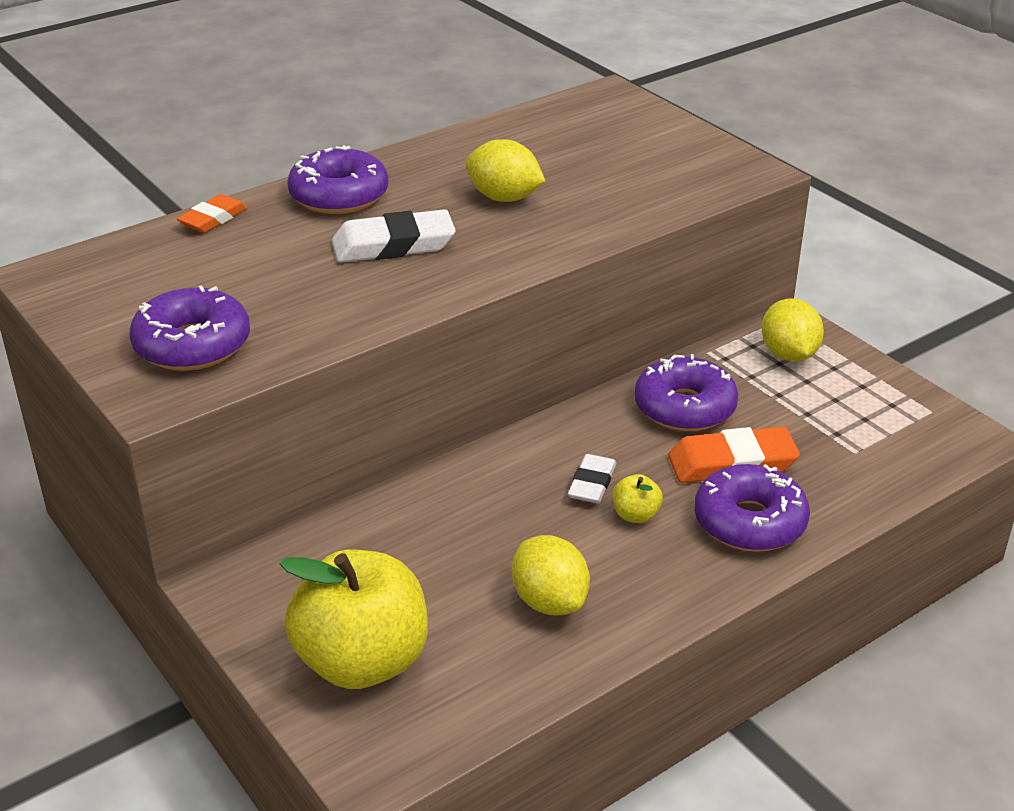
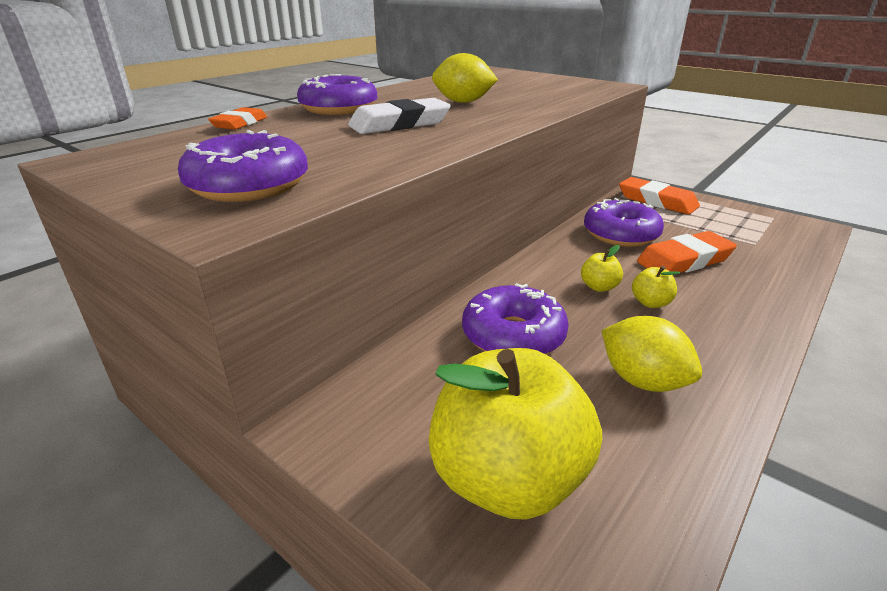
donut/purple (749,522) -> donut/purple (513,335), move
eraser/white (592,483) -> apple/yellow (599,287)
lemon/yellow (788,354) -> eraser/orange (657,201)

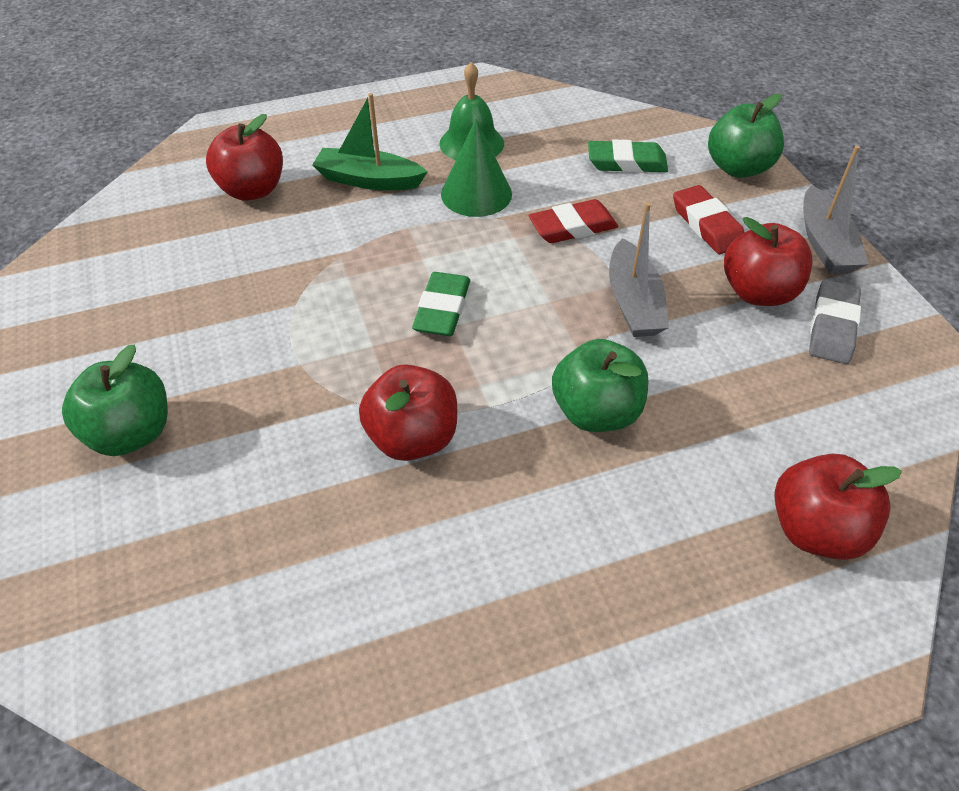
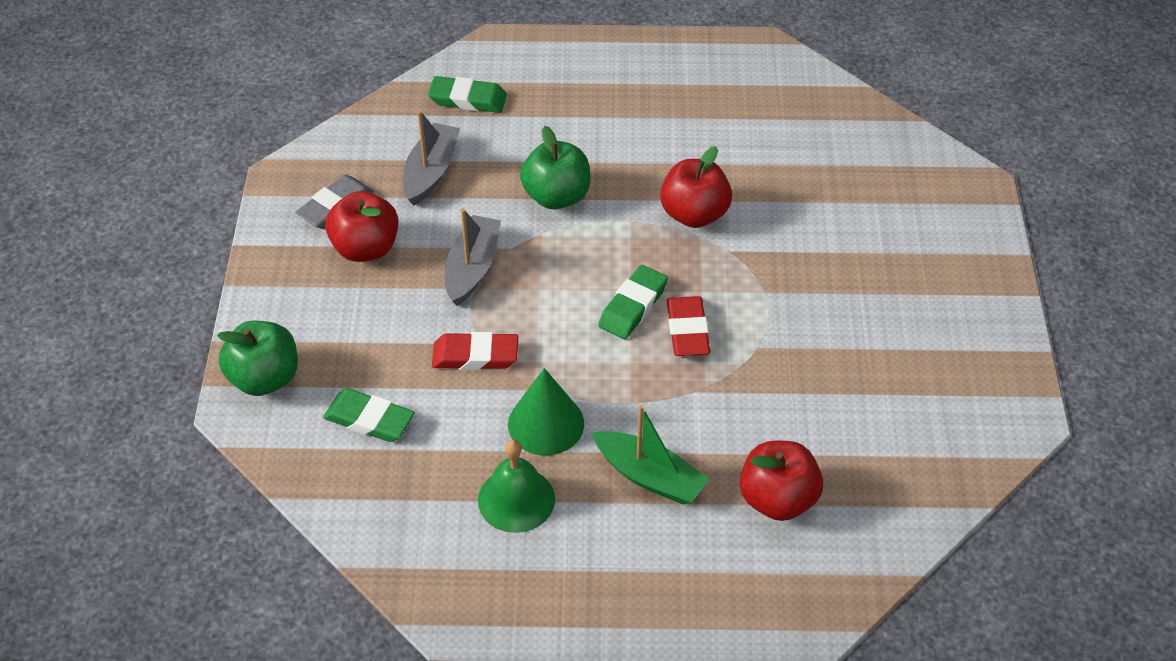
apple/green (131,433) -> none
eraser/red (707,225) -> eraser/red (687,330), move
boat/grey (825,244) -> boat/grey (431,172), move
apple/red (815,530) -> eraser/green (468,99)

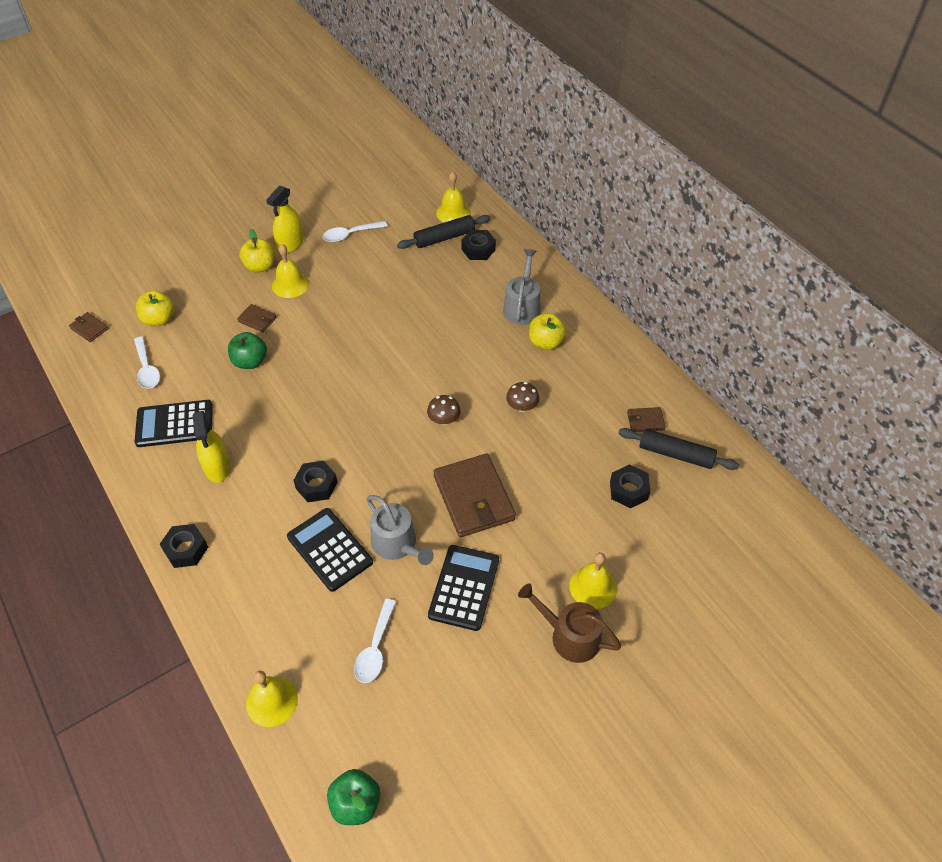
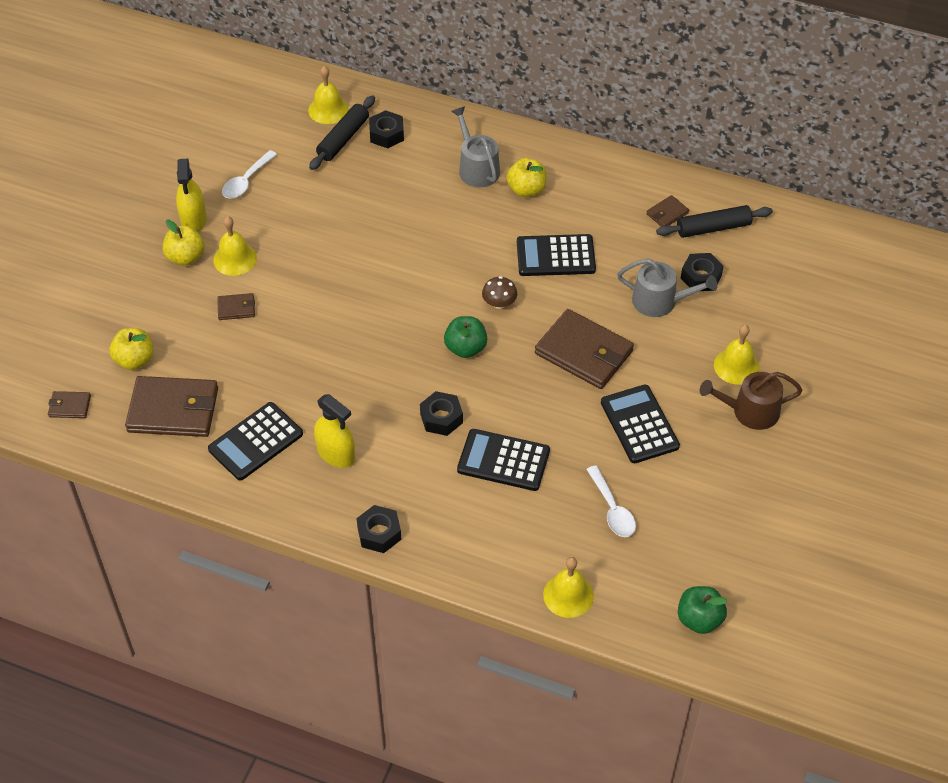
apple/green (250,361) -> apple/green (465,348), move
watering can/grey (397,544) -> watering can/grey (660,301), move
spoon/white (147,369) -> wallet/brown (173,410)
mushroom/brown (522,406) -> calculator/black (555,256)

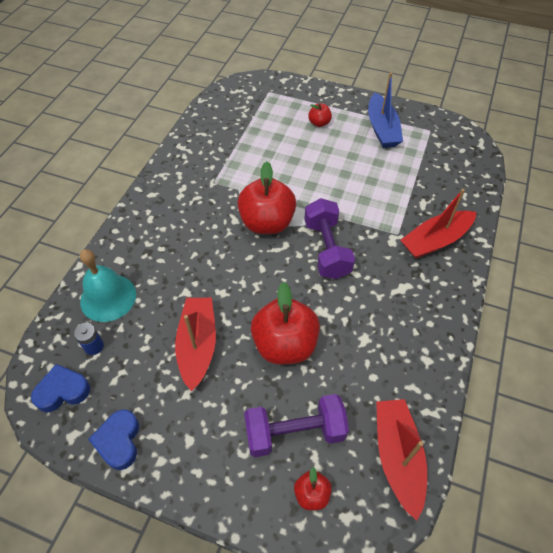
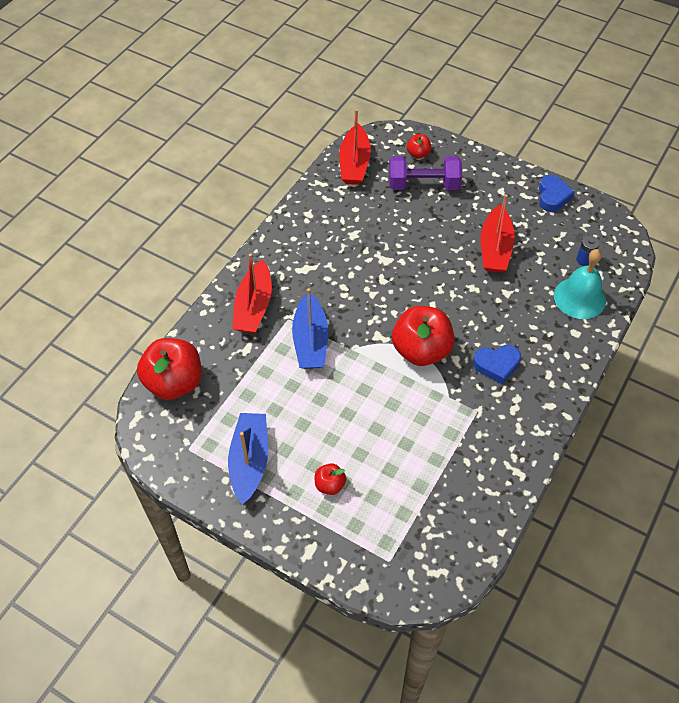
dumbbell/purple (327,249) -> none
none -> boat/blue (310,341)
heart/blue (63,391) -> heart/blue (496,365), move
apple/red (285,344) -> apple/red (174,383), move
boat/red (435,240) -> boat/red (253,306), 120 degrees clockwise

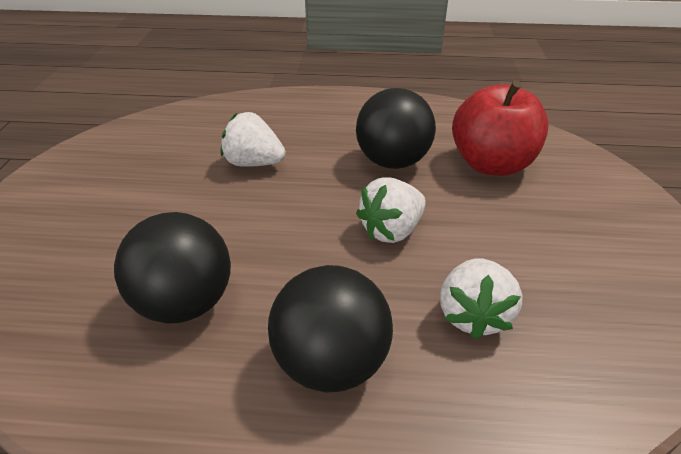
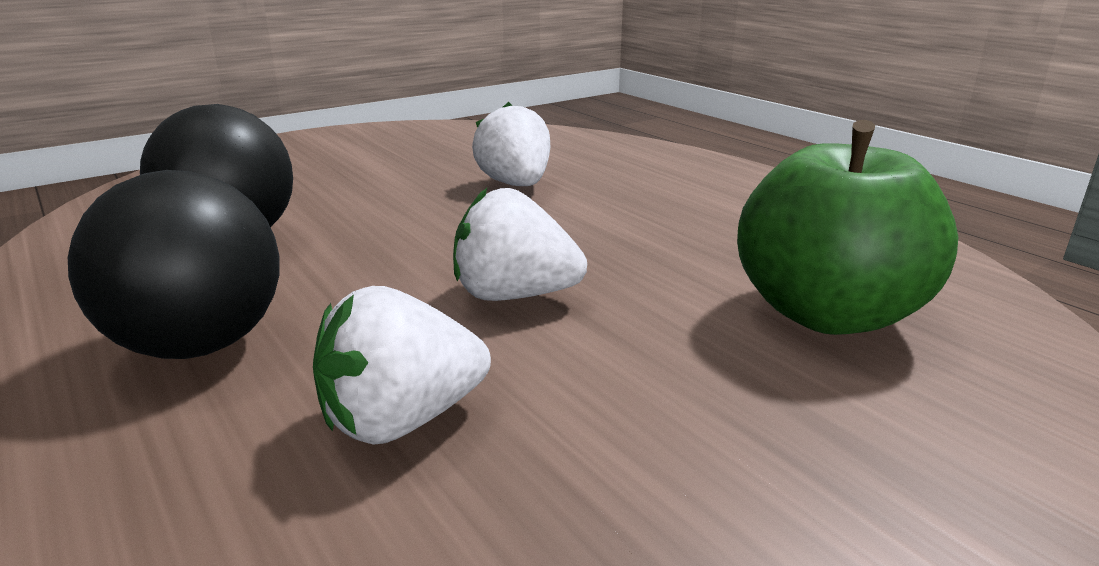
ball/black (392,162) -> none
apple/red (491,164) -> apple/green (827,314)

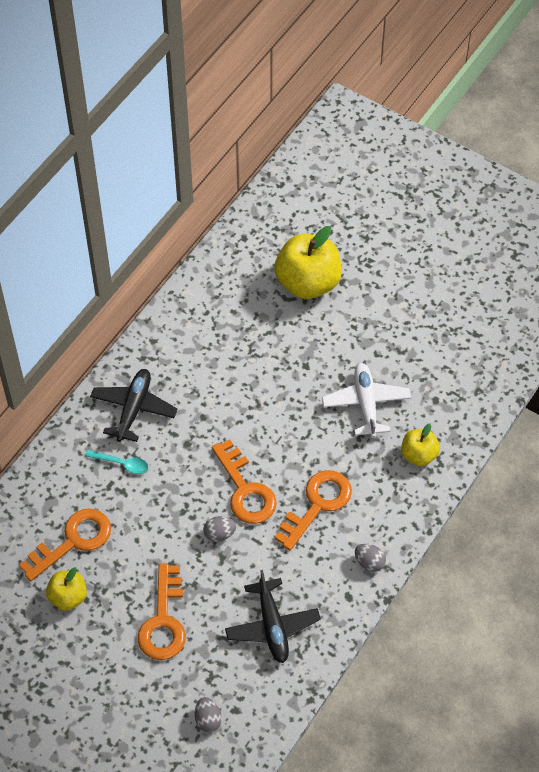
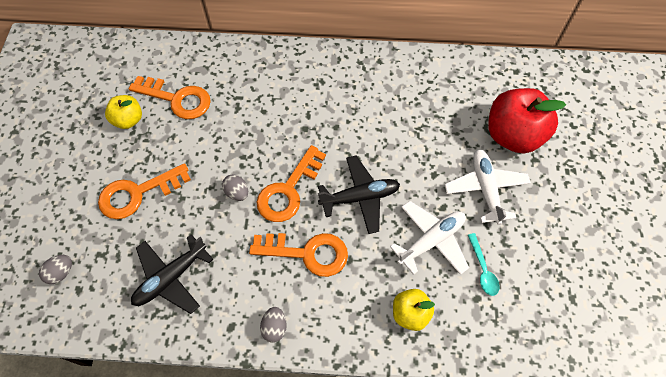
none -> plane/white (485,189)
spoon/turquoise (122,464) -> spoon/turquoise (483,269), move
plane/black (133,409) -> plane/black (360,197), move
apple/yellow (308,283) -> apple/red (513,135)

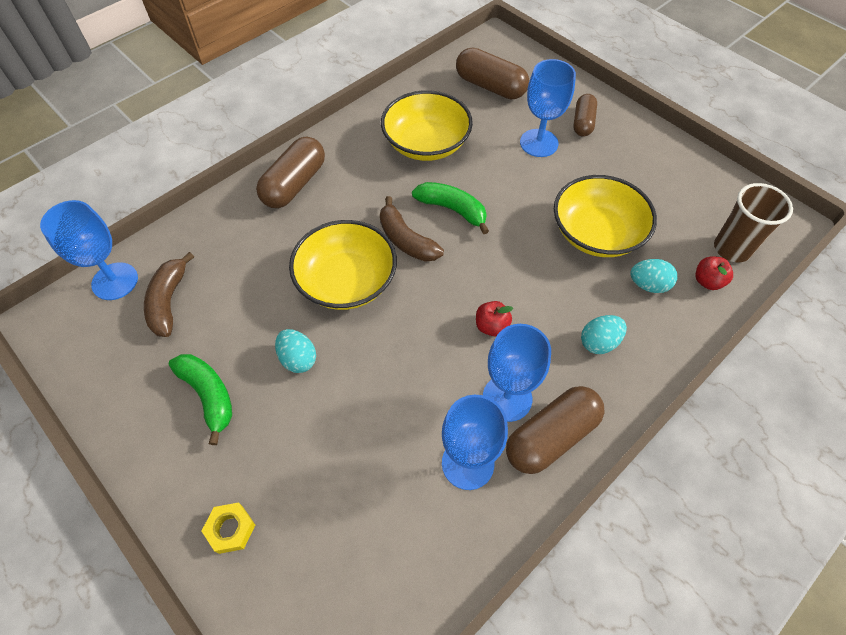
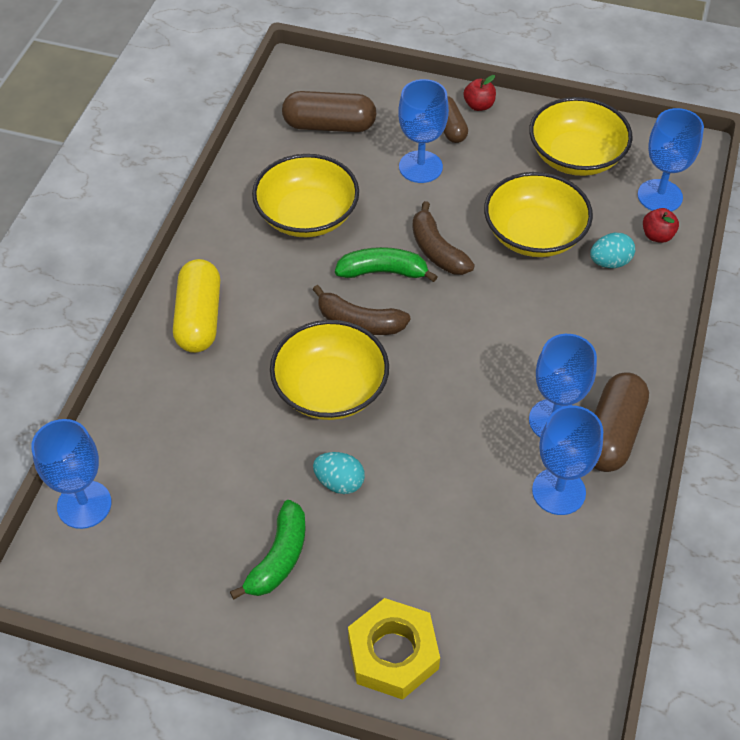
egg/turquoise (599,342) -> none
none -> bowl/yellow (576,156)
banana/brown (169,301) -> banana/brown (437,250), move
apple/red (491,326) -> apple/red (479,105), move
cup/brown (731,249) -> goblet/blue (660,196)
capsule/brown (294,184) -> capsule/yellow (199,318)
banana/green (209,395) -> banana/green (278,558), 90 degrees clockwise
nut/yellow (230,529) -> nut/yellow (393,654), x1.87

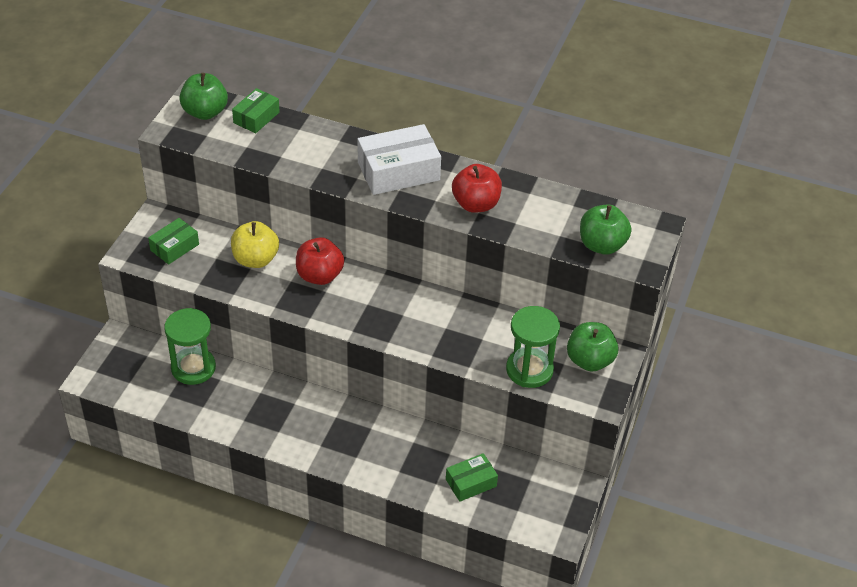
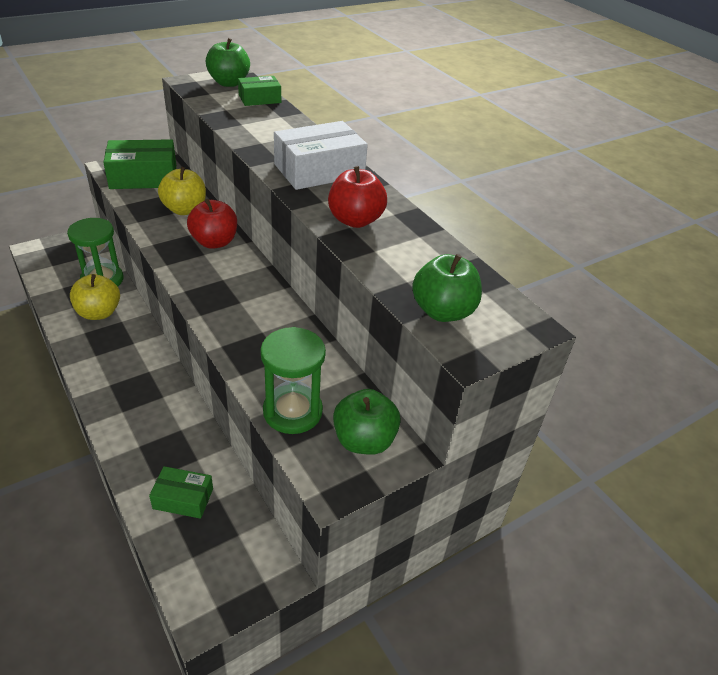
none -> apple/yellow (99,313)
box/white (398,171) -> box/white (319,170), 45 degrees counterclockwise
box/green (174,247) -> box/green (143,177), x1.73

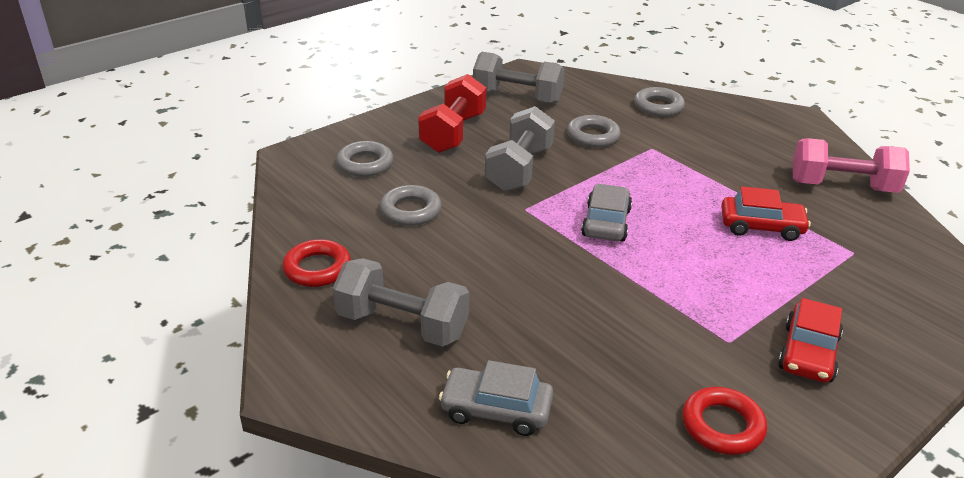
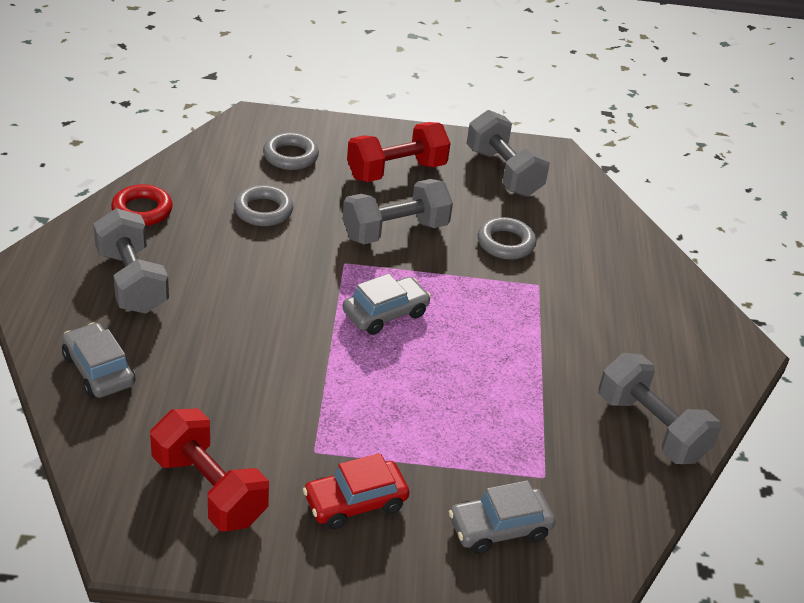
ring/grey (658,106) -> none
car/red (761,226) -> none
none -> car/grey (499,528)
ring/red (722,426) -> dumbbell/red (209,489)
dumbbell/pink (842,186) -> dumbbell/grey (651,428)

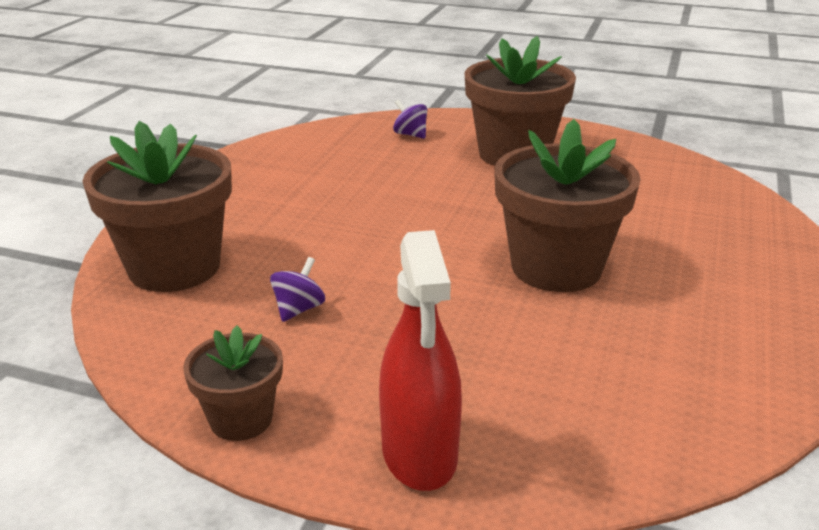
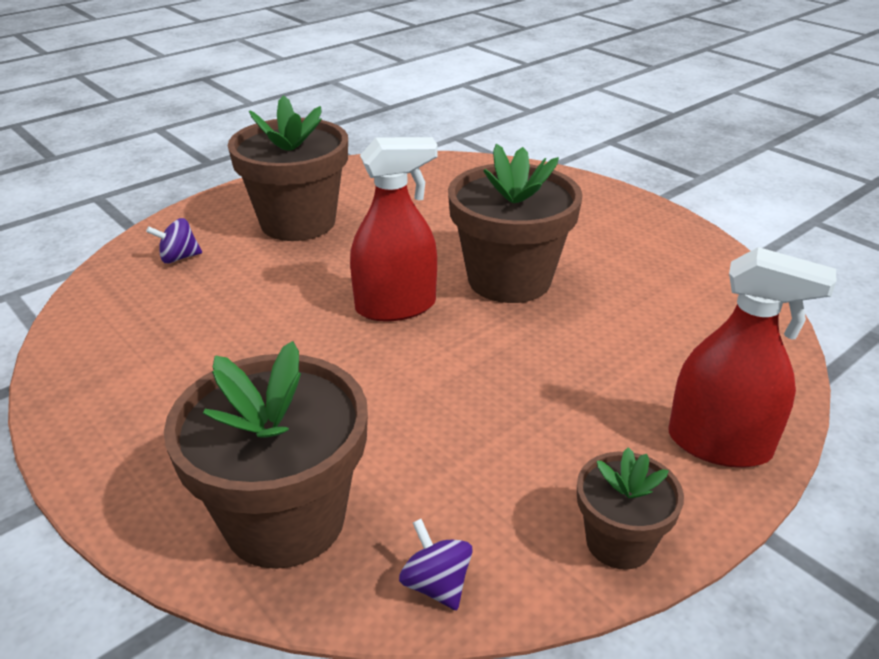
none -> spray bottle/red (395,306)
spinning top/purple (298,309) -> spinning top/purple (436,584), move

